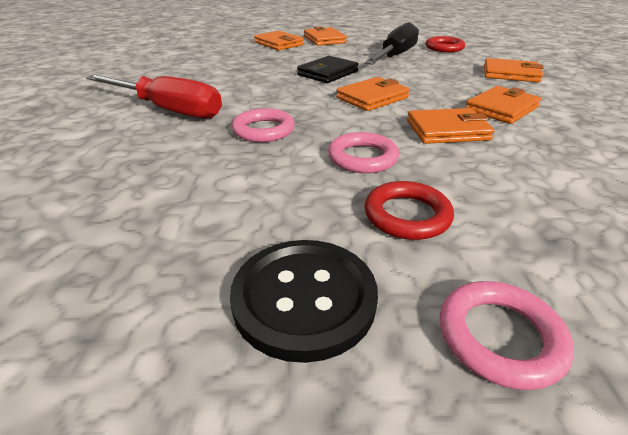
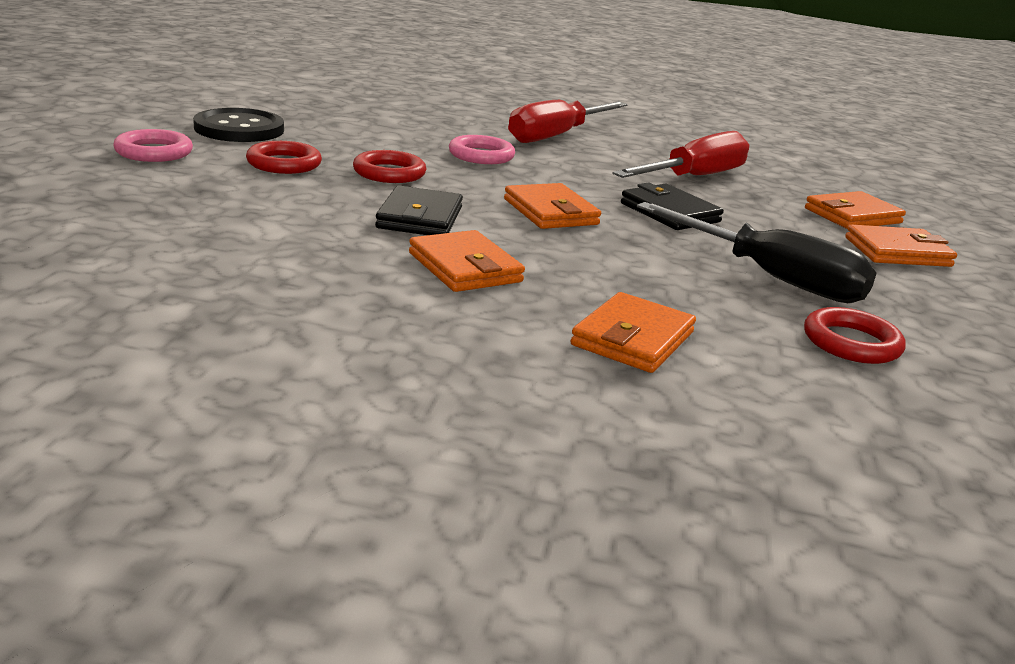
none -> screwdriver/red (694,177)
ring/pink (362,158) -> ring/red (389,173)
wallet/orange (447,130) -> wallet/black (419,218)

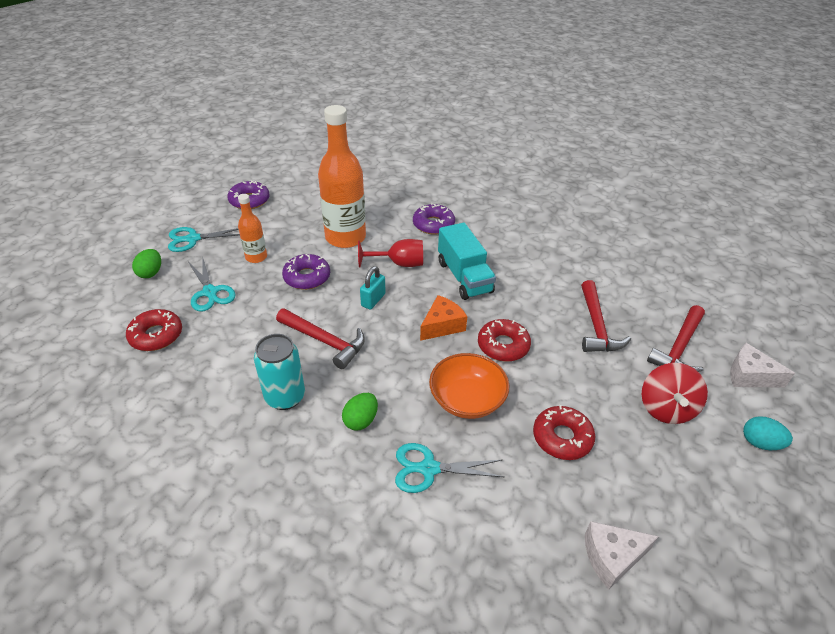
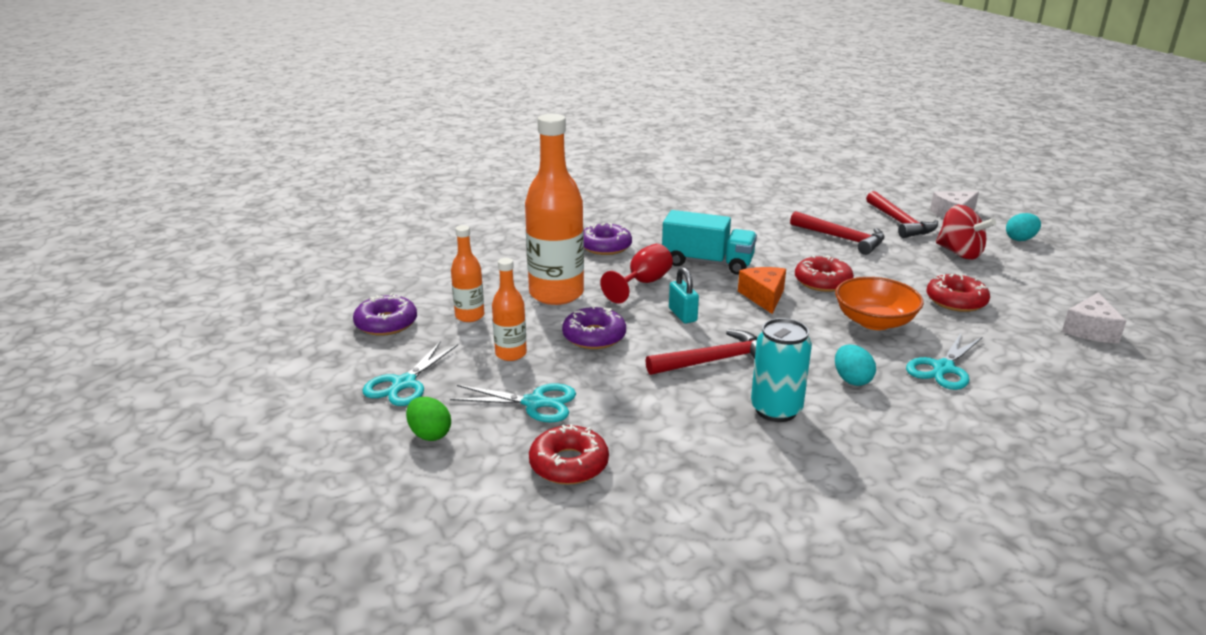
none -> bottle/orange (469,316)
egg/green (361,420) -> egg/turquoise (852,380)

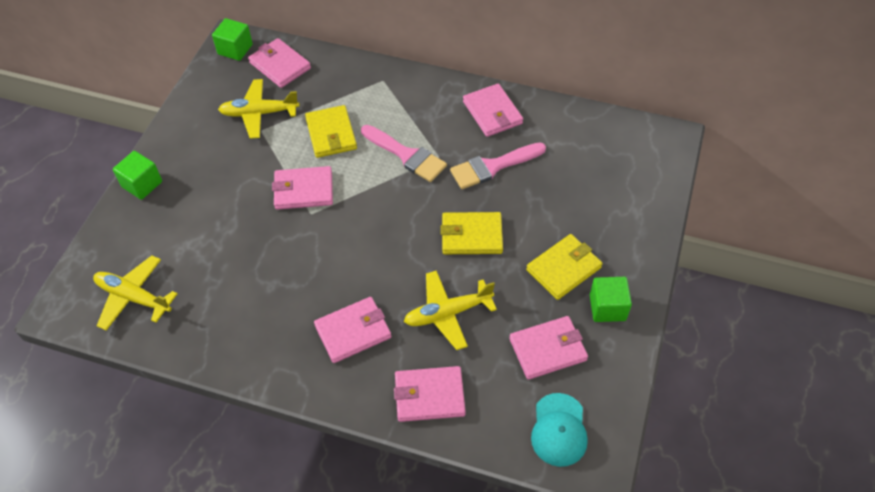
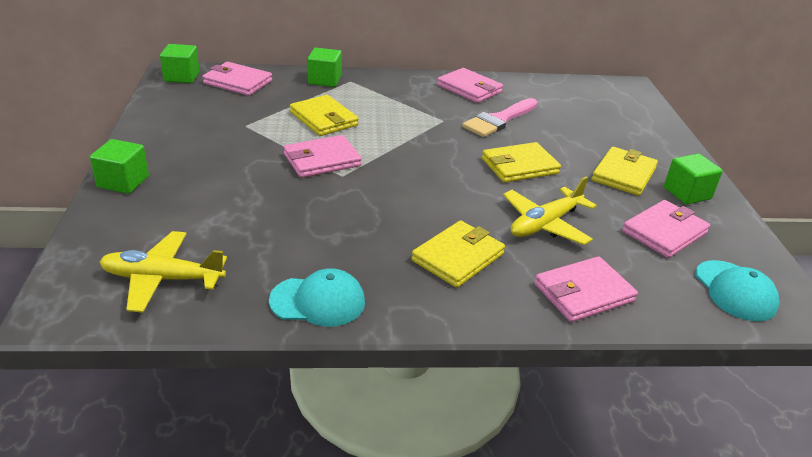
plane/yellow (259,113) -> none
brush/pink (406,155) -> none
none -> cap/turquoise (318,301)
none -> cube/green (324,80)
wallet/pink (353,331) -> wallet/yellow (458,257)

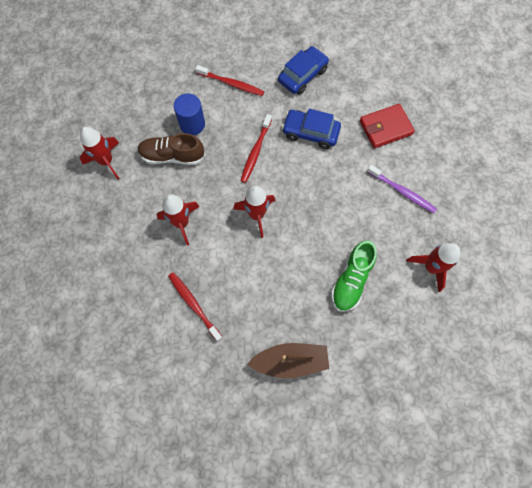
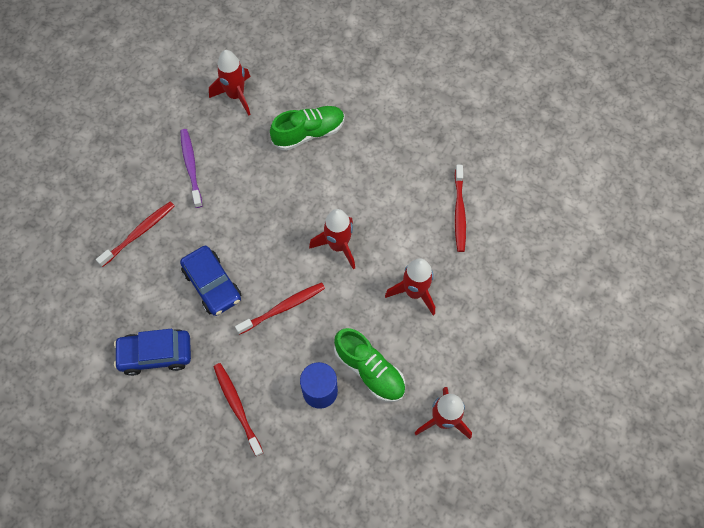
boat/brown (290,361) -> none
wallet/red (385,128) -> toothbrush/red (139,233)
shoe/brown (172,156) -> shoe/green (369,370)

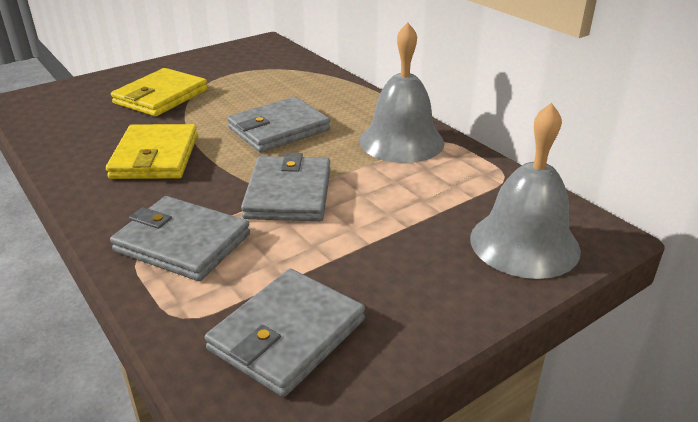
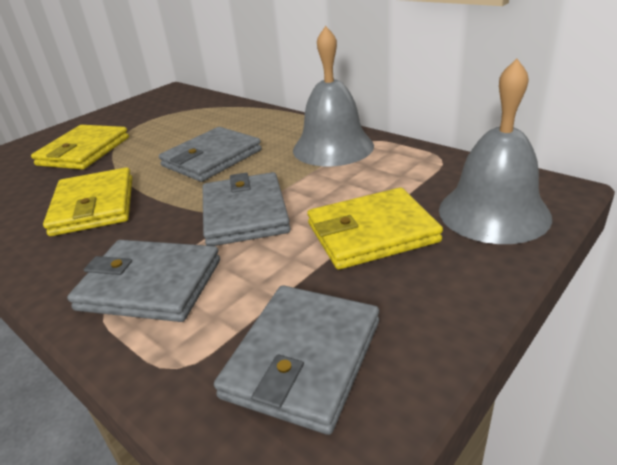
none -> wallet/yellow (372,233)

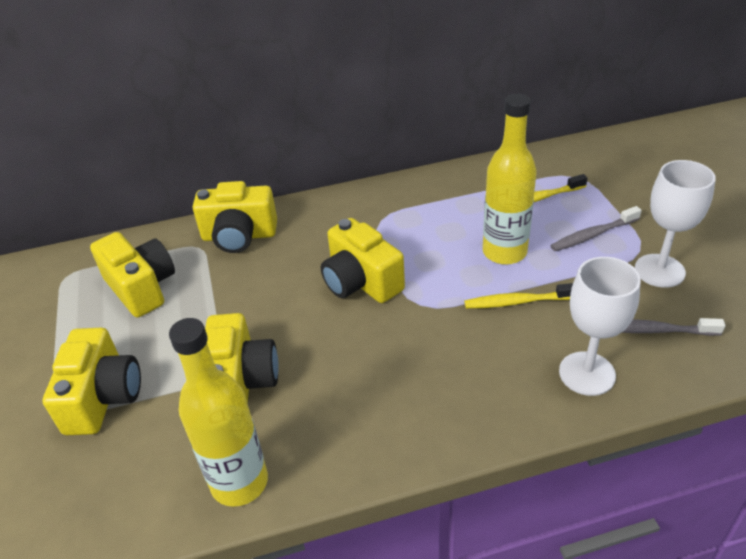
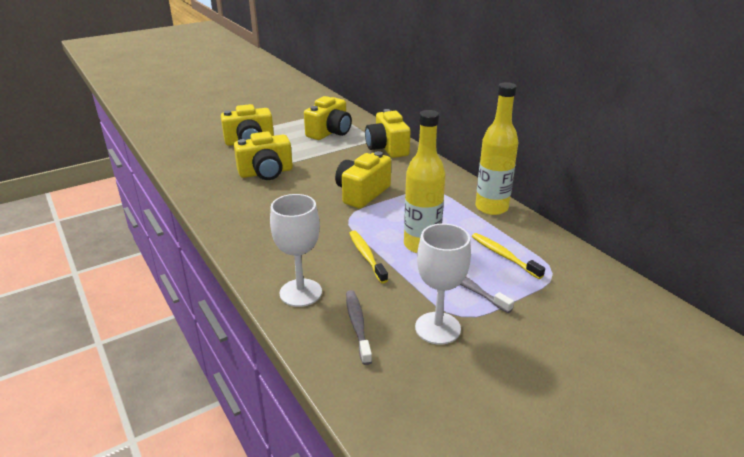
bottle/yellow (239,482) -> bottle/yellow (491,208), move

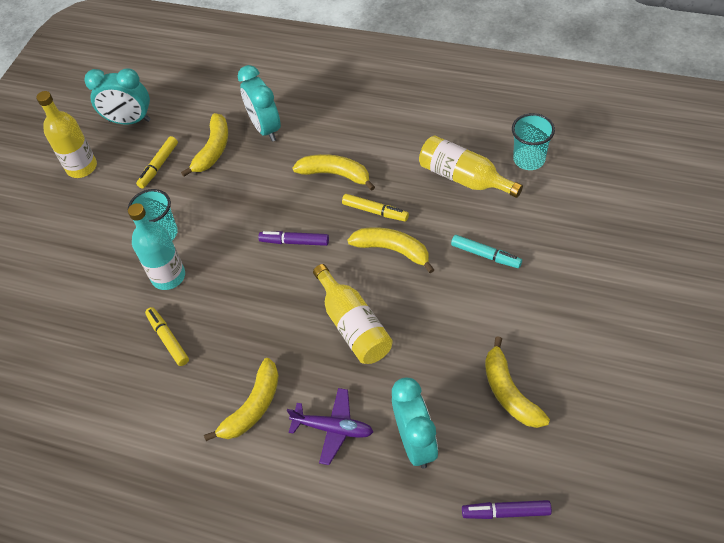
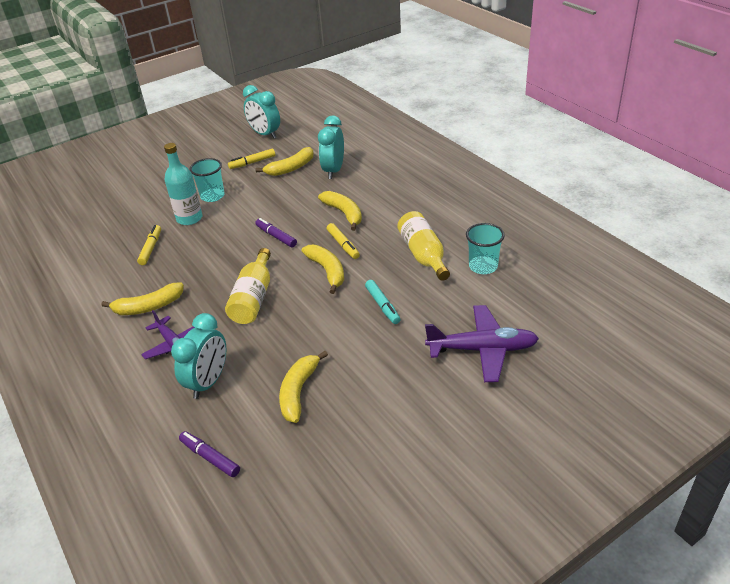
bottle/yellow (82,167) -> none
none -> plane/purple (483,349)

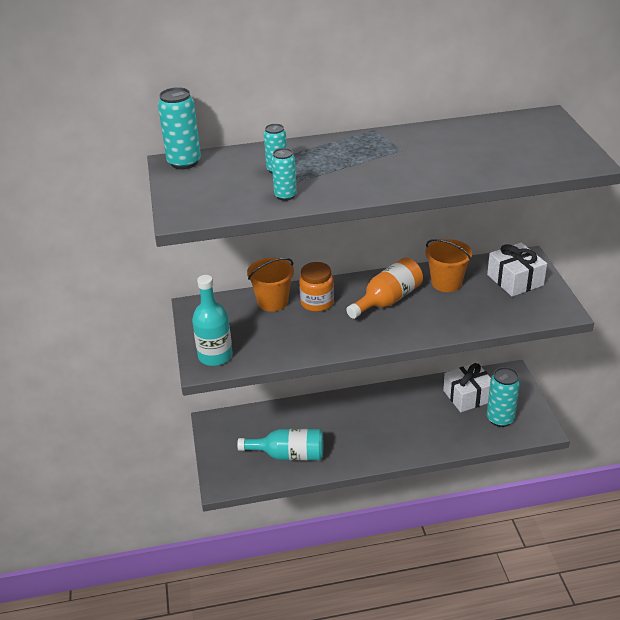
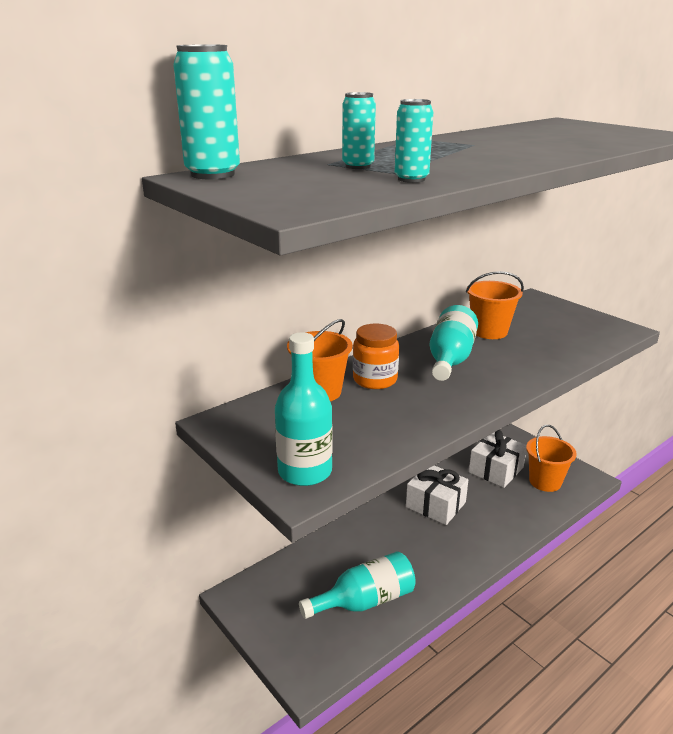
gift/white (515,280) -> gift/white (435,504), move
can/turquoise (500,419) -> bucket/orange (545,481)
bottle/orange (387,300) -> bottle/turquoise (450,359)

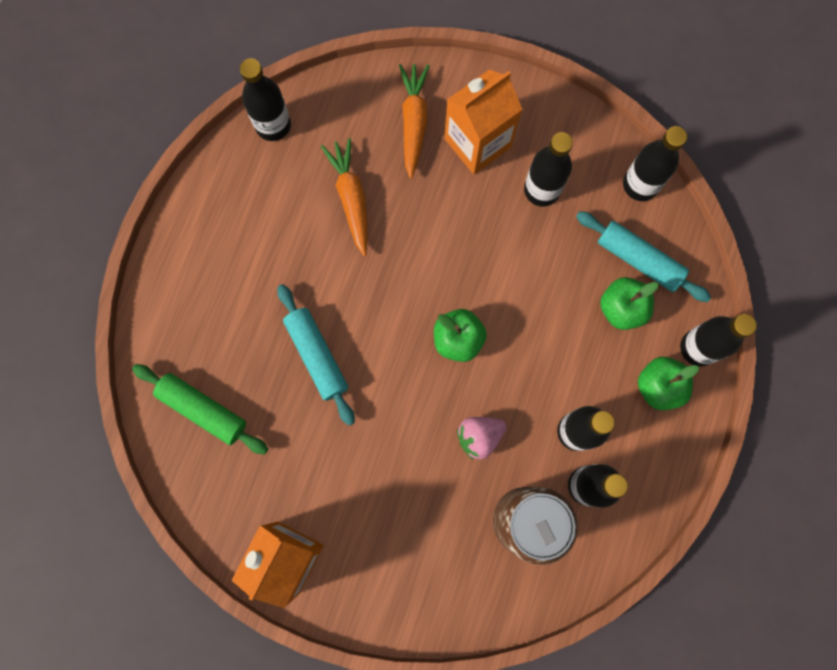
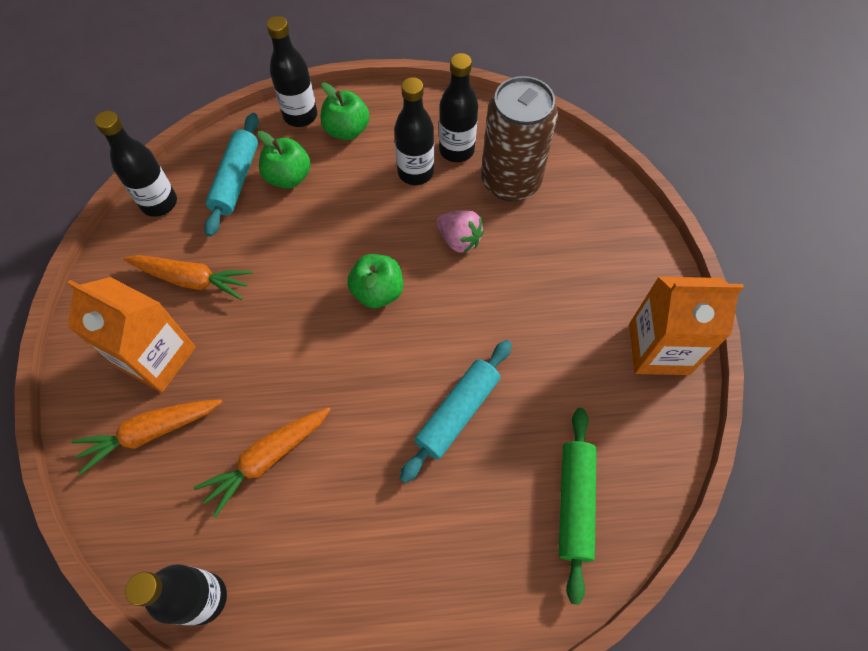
bottle/black (541,190) -> carrot/orange (192,280)

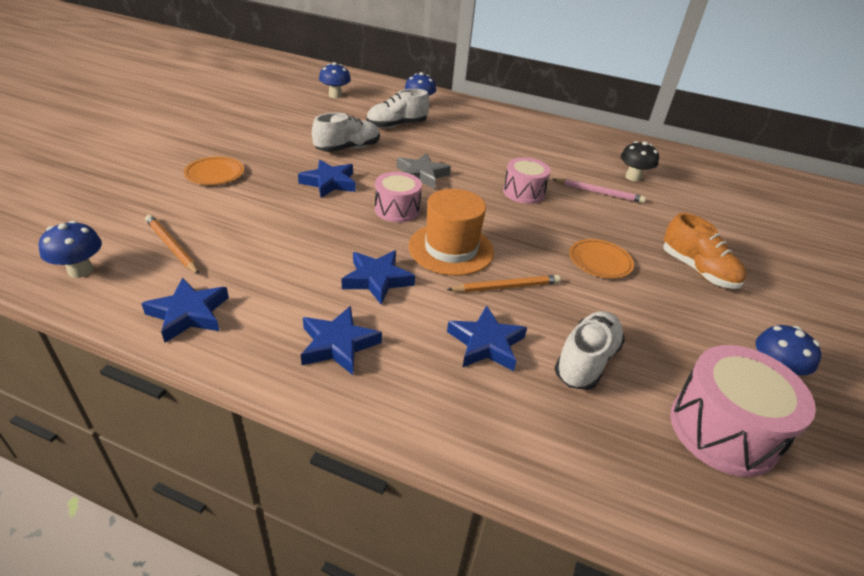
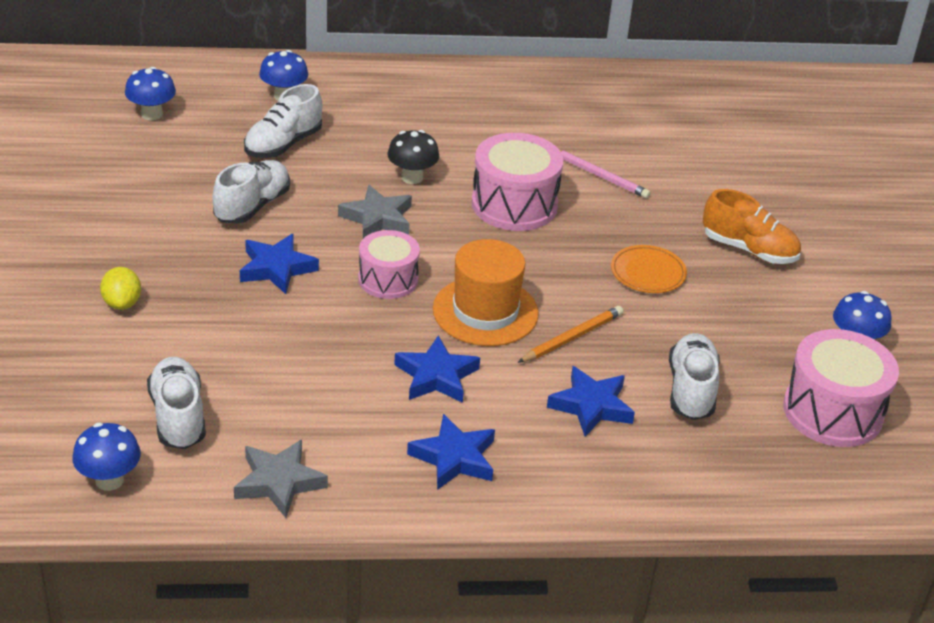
mushroom/black (633,177) -> mushroom/black (412,177), move
pencil/orange (172,246) -> shoe/white (178,417)
plate/orange (215,173) -> lemon/yellow (122,303)
star/blue (189,314) -> star/grey (279,482)
pencil/pink (599,193) -> pencil/pink (599,175), 45 degrees clockwise
drum/pink (523,192) -> drum/pink (514,204), x1.55

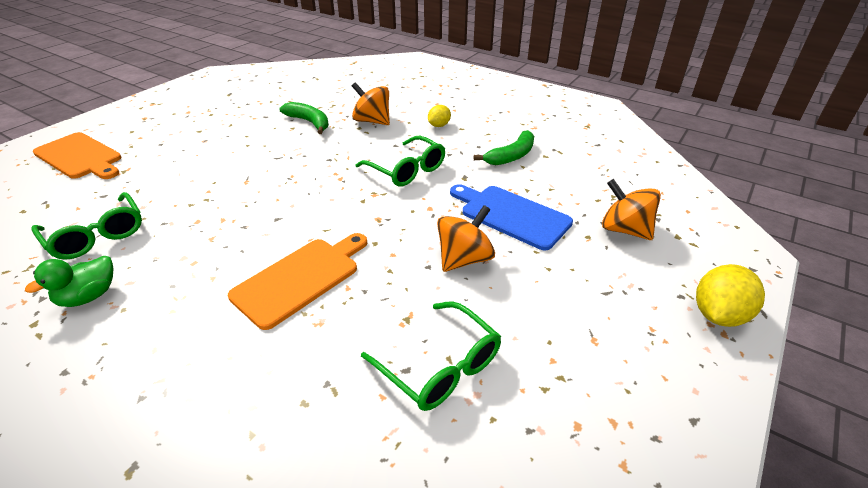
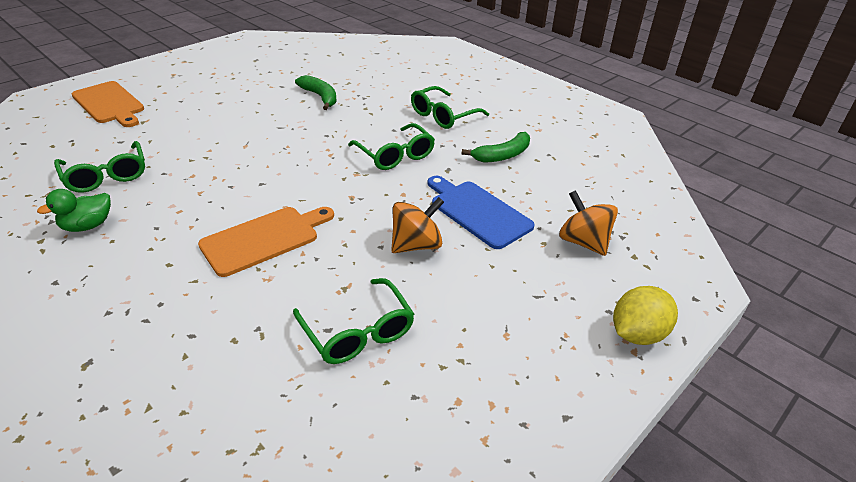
spinning top/orange (372,121) -> none
lemon/yellow (439,125) -> glasses/green (443,116)

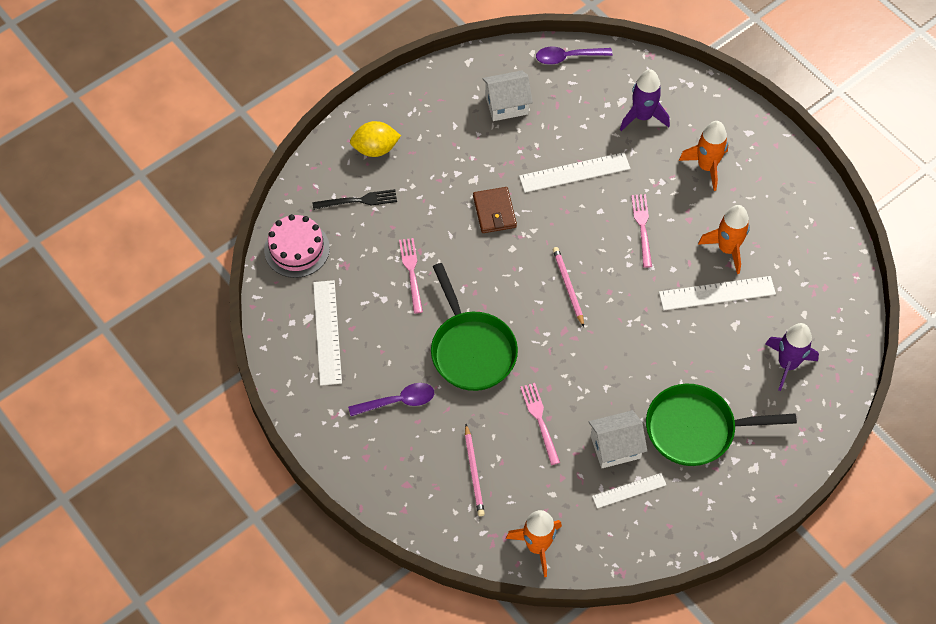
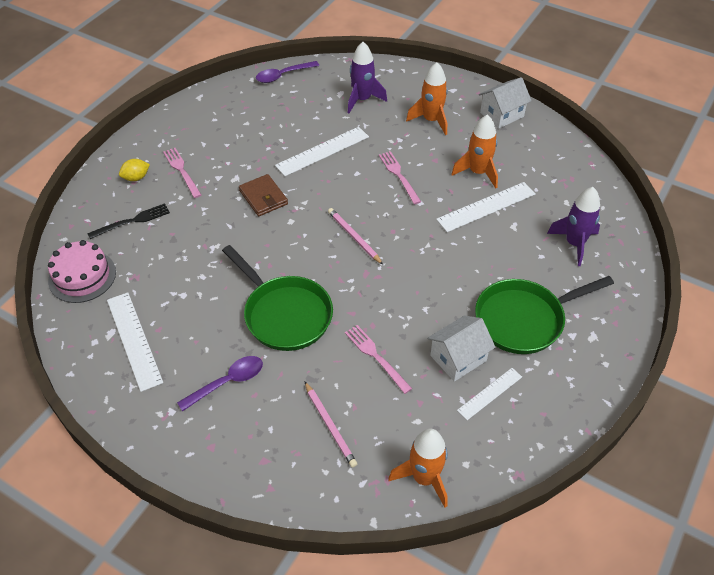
fork/pink (411,272) -> fork/pink (181,171), move
house/white (506,105) -> house/white (502,115), move
lemon/yellow (375,149) -> lemon/yellow (136,178), x0.66

